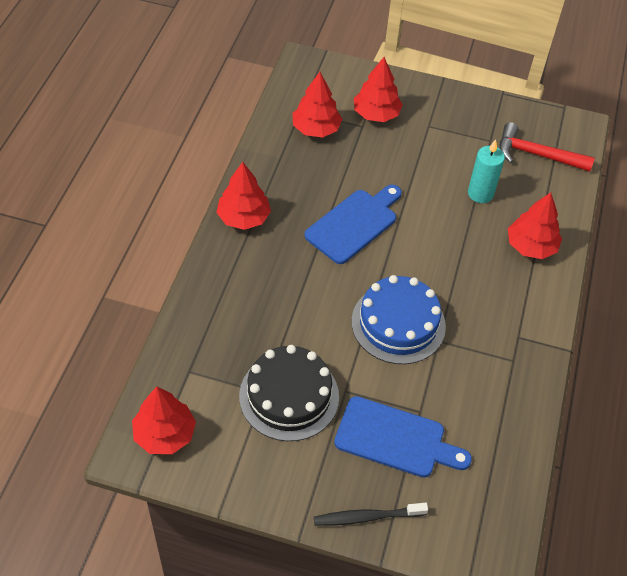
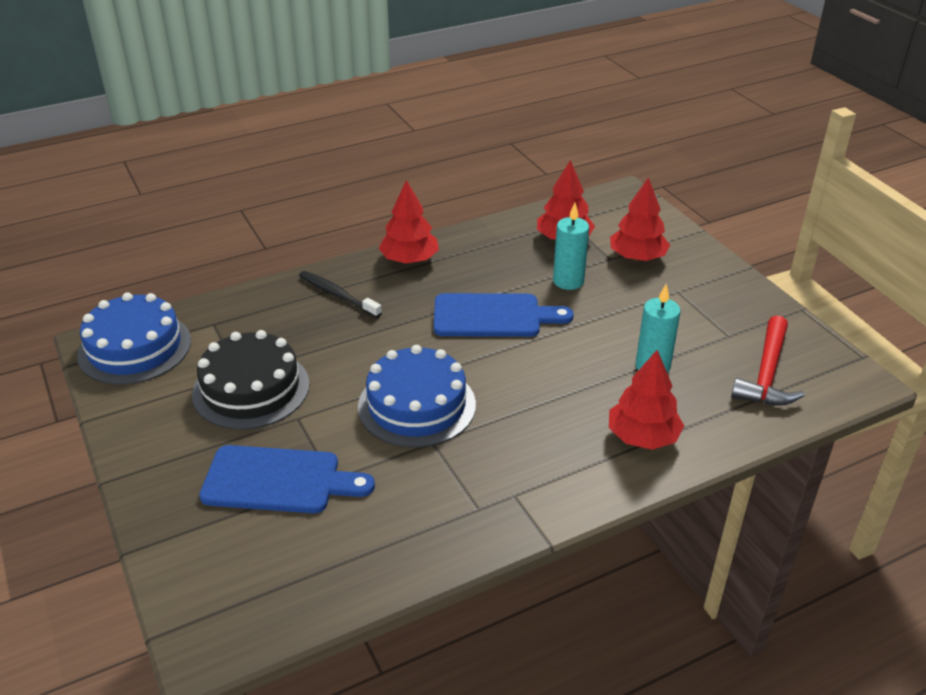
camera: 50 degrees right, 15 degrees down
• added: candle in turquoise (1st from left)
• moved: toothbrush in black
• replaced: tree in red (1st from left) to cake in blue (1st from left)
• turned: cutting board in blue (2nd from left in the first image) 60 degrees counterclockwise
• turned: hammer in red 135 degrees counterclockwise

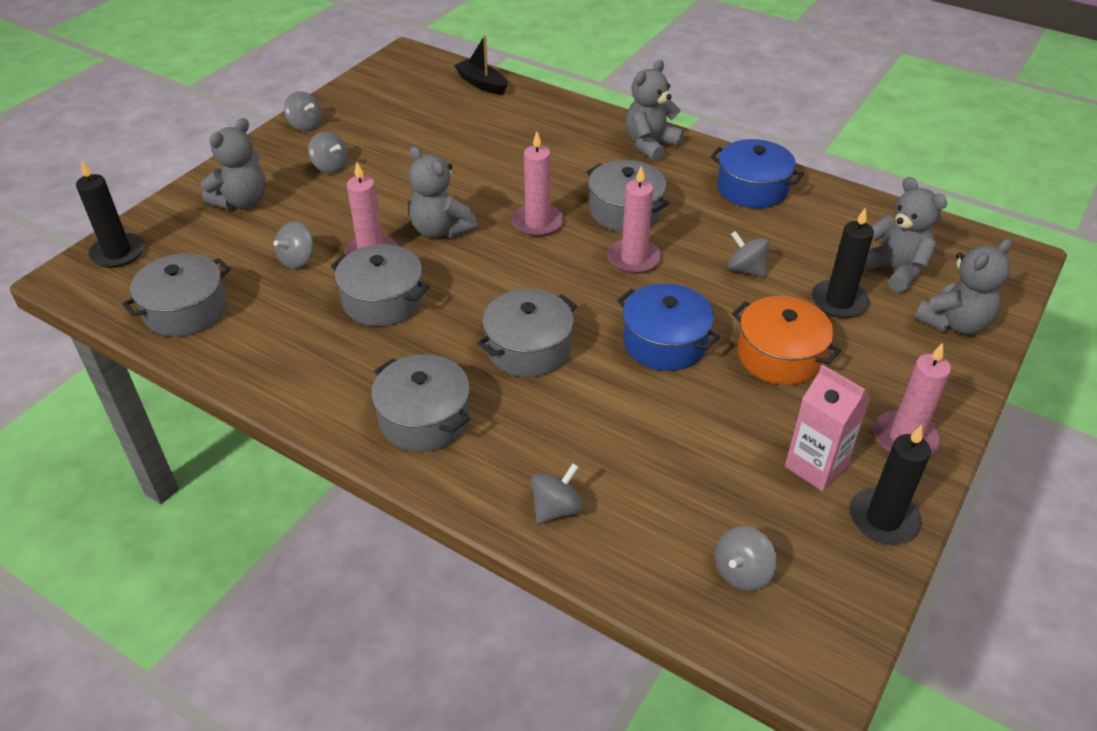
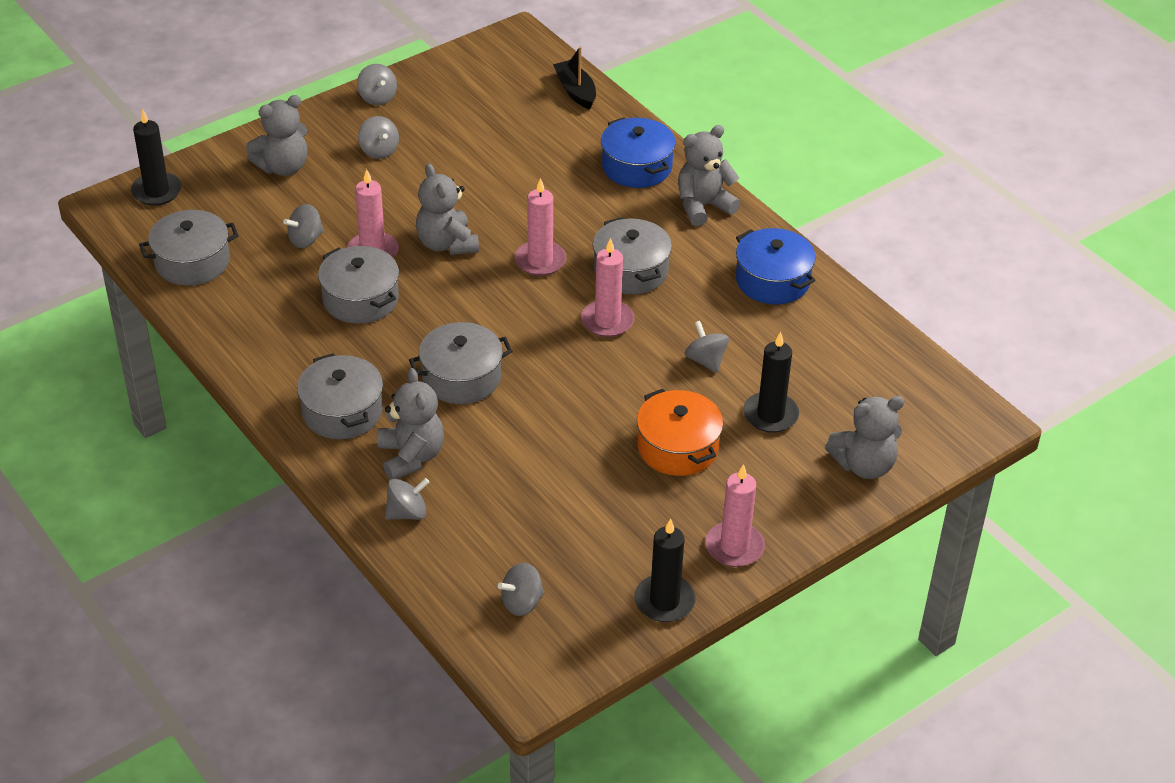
camera: 20 degrees right, 0 degrees up
• removed: carton in pink
• moved: pot in blue (1st from left)
• moved: teddy bear in grey (4th from left in the first image) to teddy bear in grey (2nd from left)

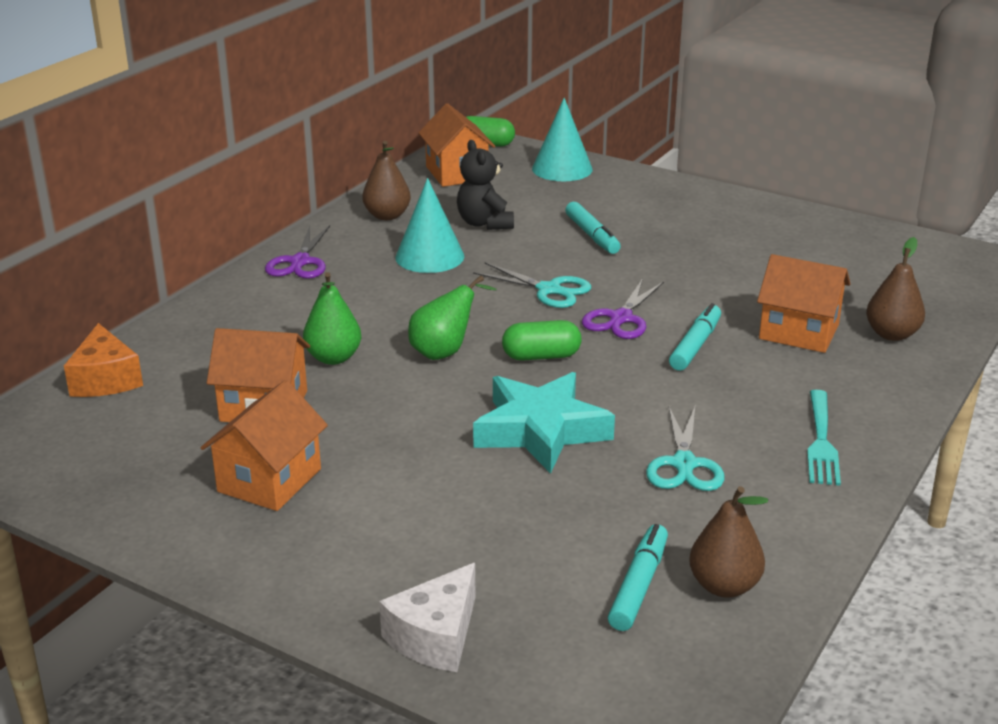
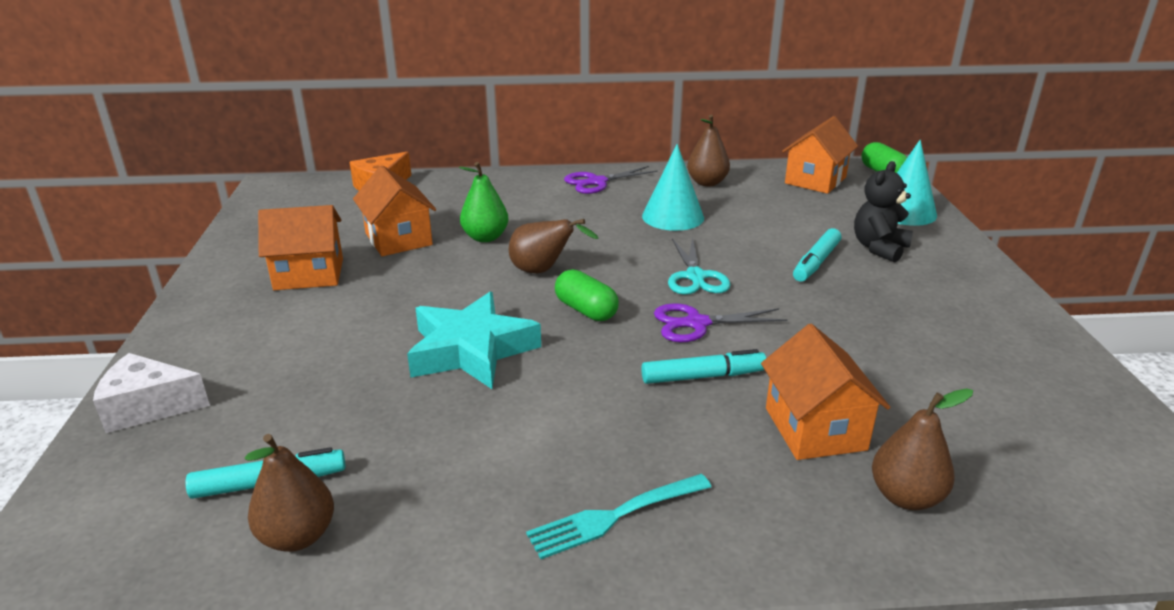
camera: 55 degrees right, 0 degrees up
• removed: scissors in turquoise (2nd from left)
• moved: teddy bear in black
• recoloured: pear in green (2nd from left) to pear in brown (2nd from left)

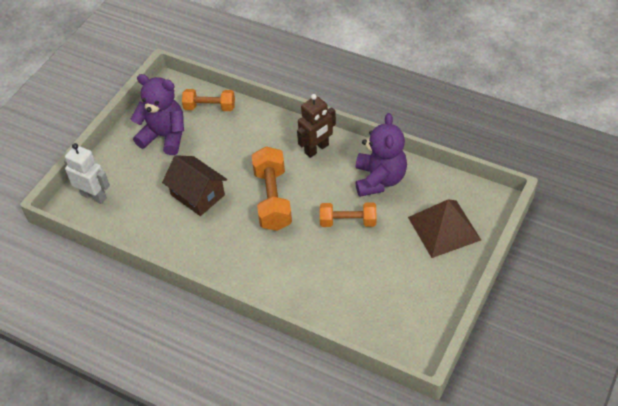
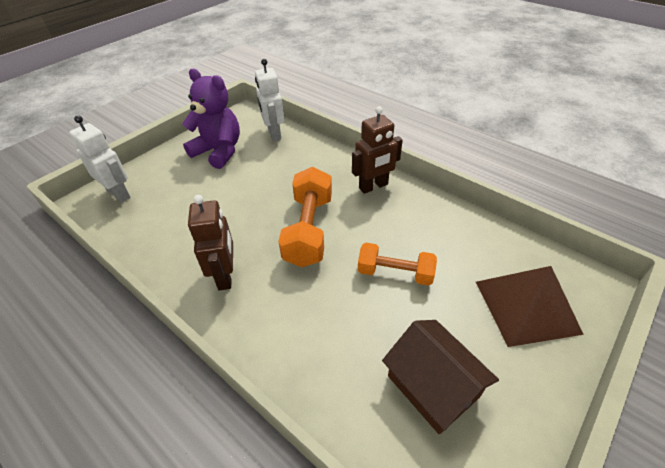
camera: 10 degrees right, 5 degrees down
• removed: teddy bear in purple (2nd from left)
• added: robot in brown (1st from left)
• moved: house in brown
• replaced: dumbbell in orange (1st from left) to robot in white (2nd from left)

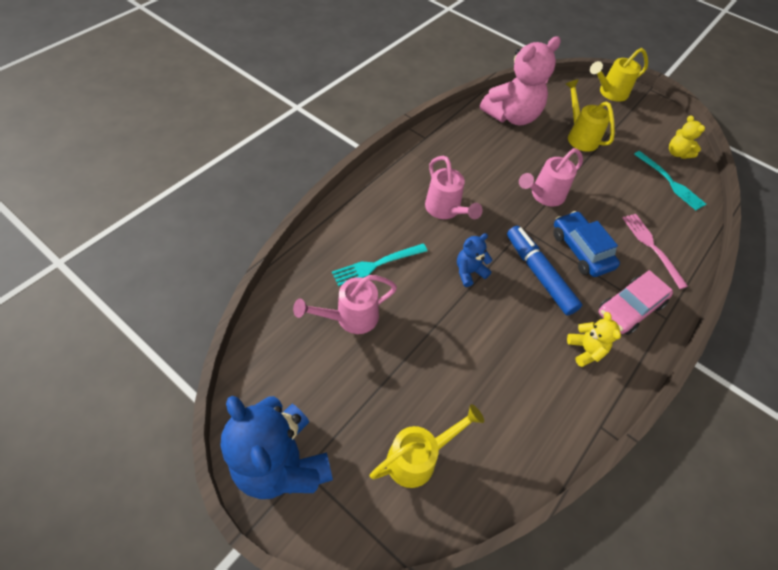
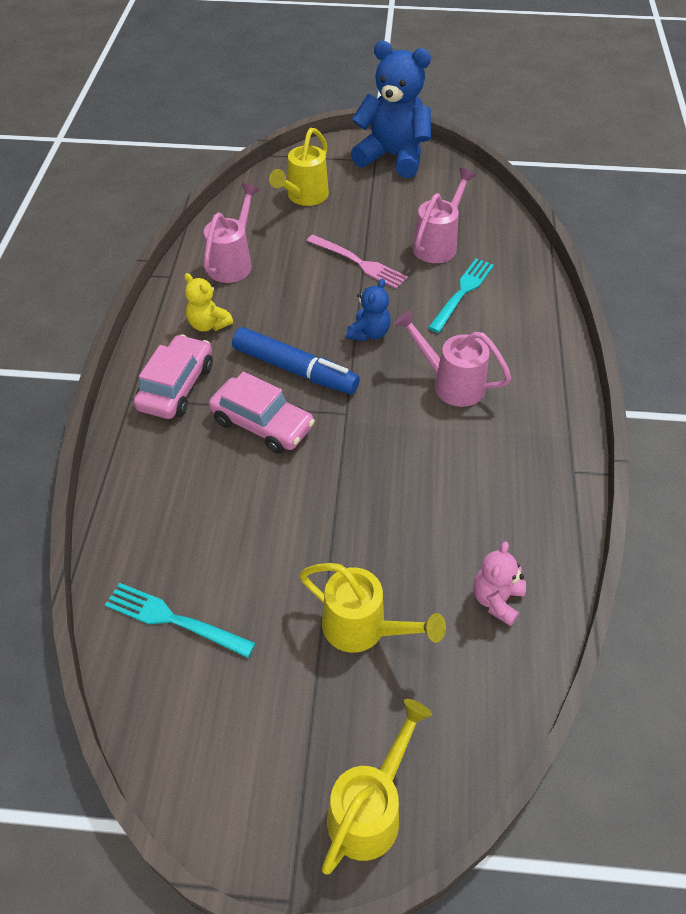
camera: 150 degrees right, 5 degrees down
• removed: teddy bear in yellow (2nd from left)
• moved: watering can in pink (3rd from left in the first image) to watering can in pink (1st from left)
• moved: fork in pink
• recoloured: car in blue to car in pink (2nd from left)
• resized: teddy bear in pink x0.48

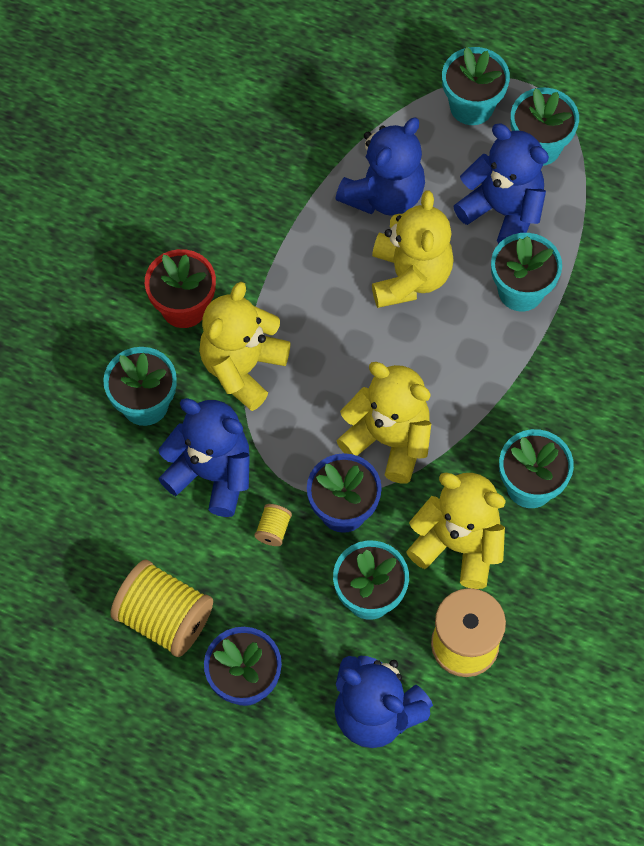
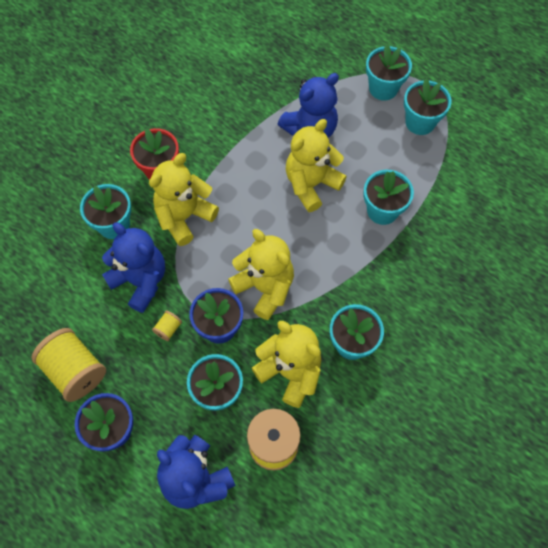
camera: 15 degrees right, 0 degrees up
• removed: teddy bear in blue (4th from left)
• turned: teddy bear in yellow (3rd from left in the first image) 150 degrees counterclockwise

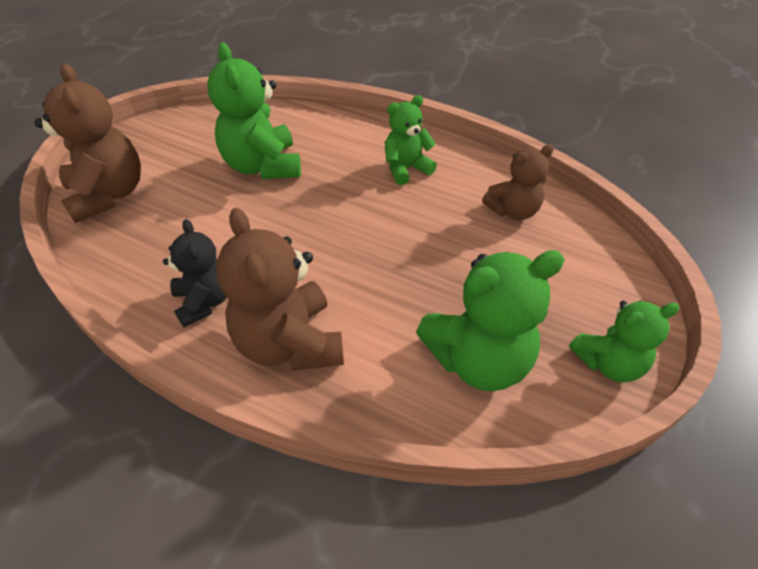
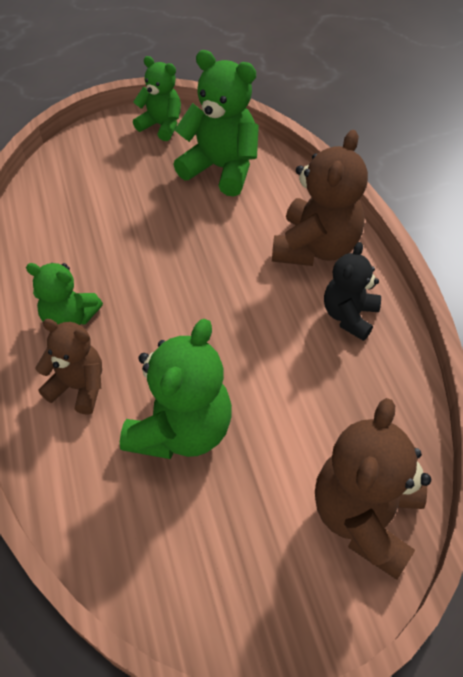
camera: 135 degrees left, 5 degrees up
• moved: teddy bear in brown (3rd from left in the first image) to teddy bear in brown (1st from left)

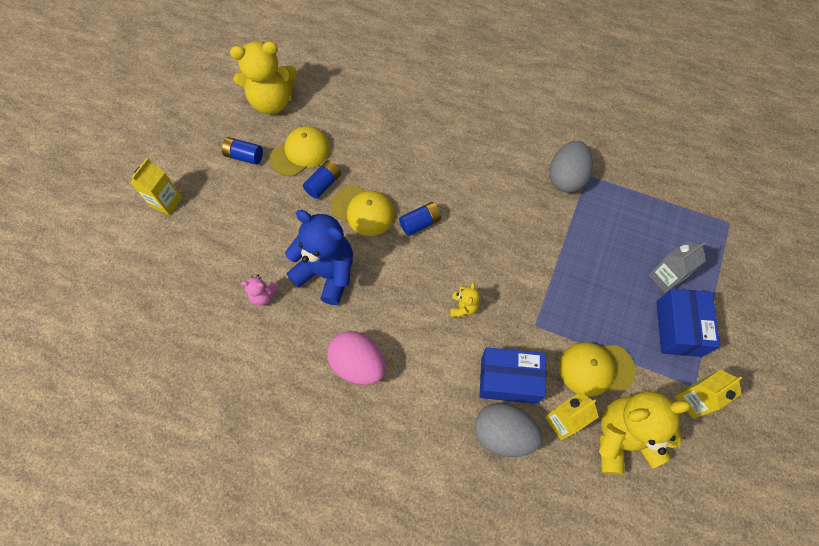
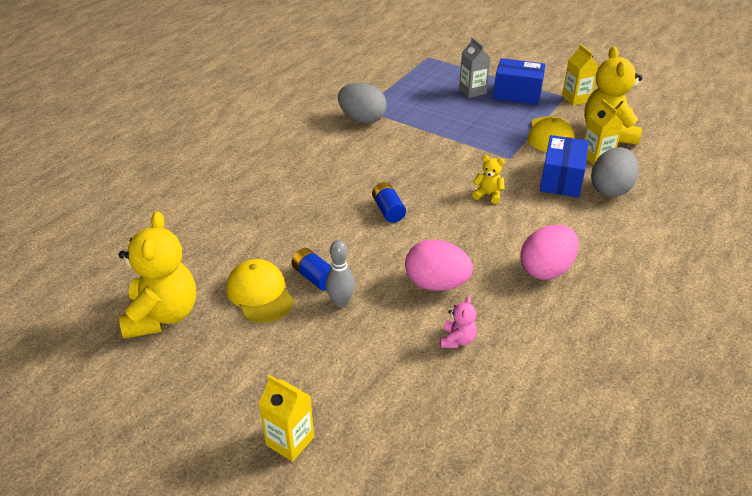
camera: 80 degrees left, 25 degrees down
• removed: battery in blue (1st from left)
• removed: cap in yellow (2nd from left)
• added: bowling pin in grey
• replaced: teddy bear in blue to egg in pink (1st from left)

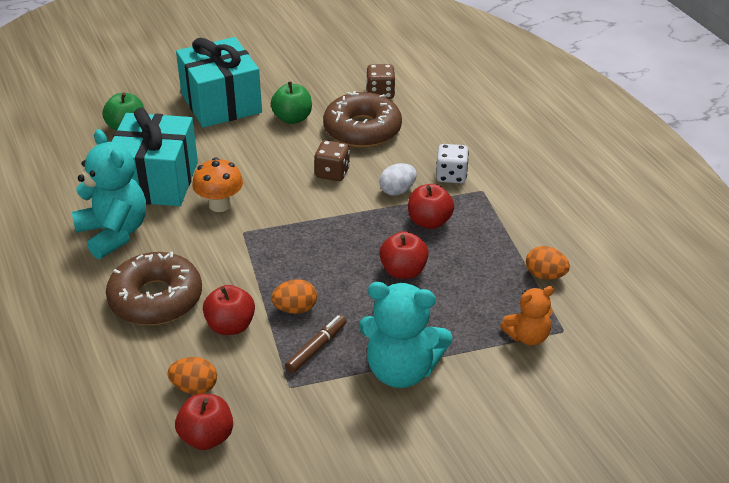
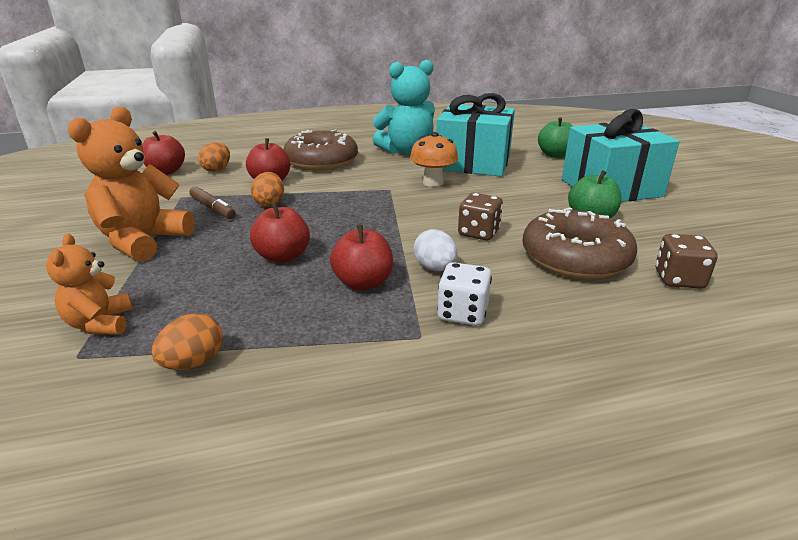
camera: 100 degrees right, 10 degrees down
• recoloured: teddy bear in turquoise (2nd from left) to teddy bear in orange (2nd from left)

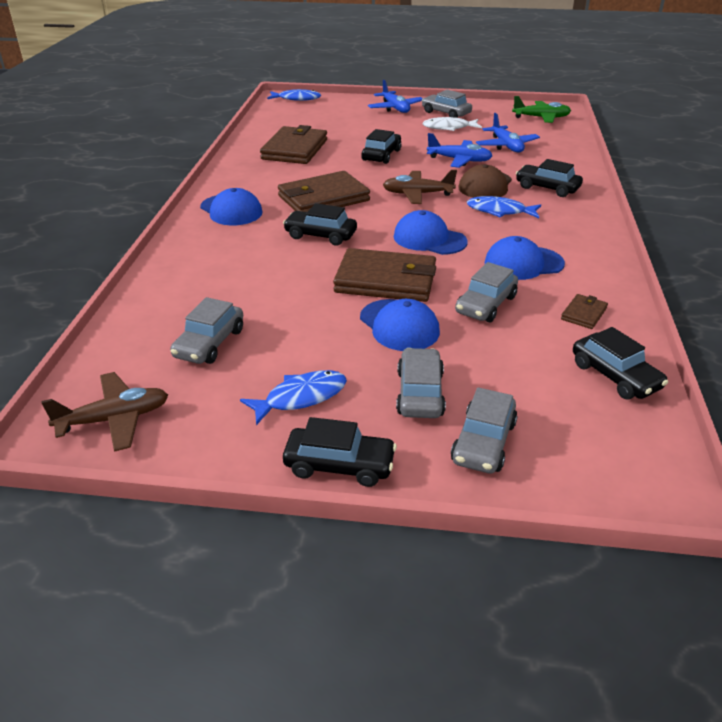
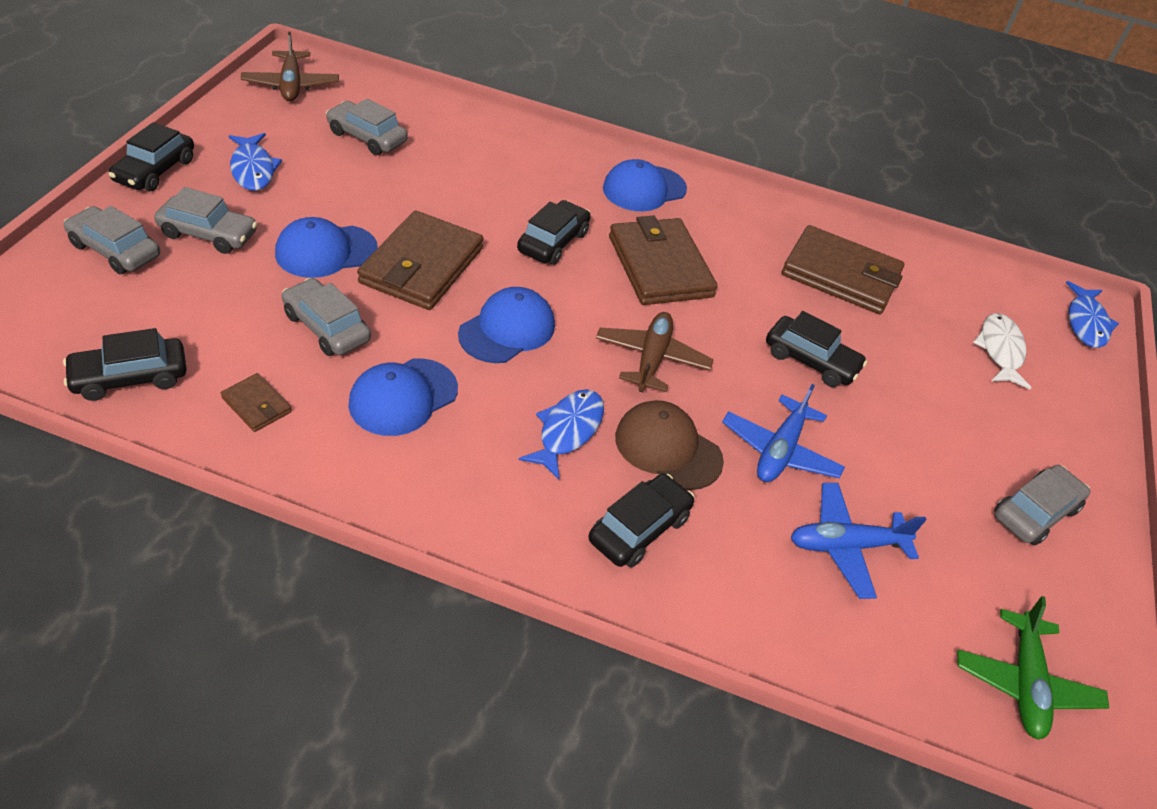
camera: 95 degrees right, 10 degrees up
• removed: plane in blue (1st from left)
• moved: fish in white
• turned: cap in blue (4th from left in the first image) 135 degrees counterclockwise

